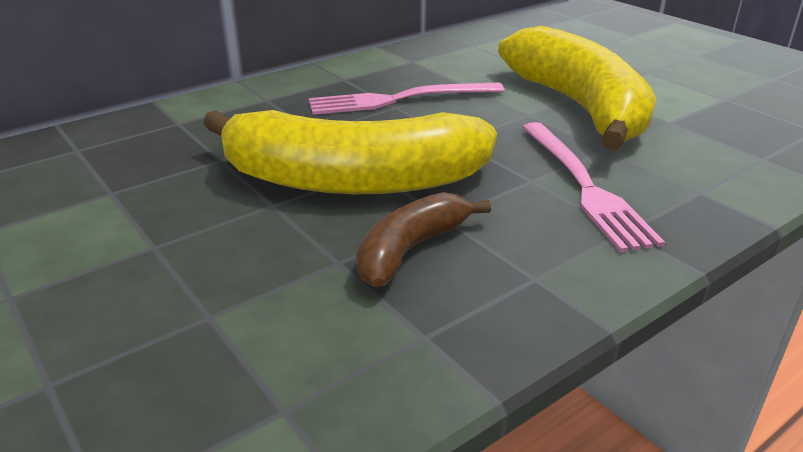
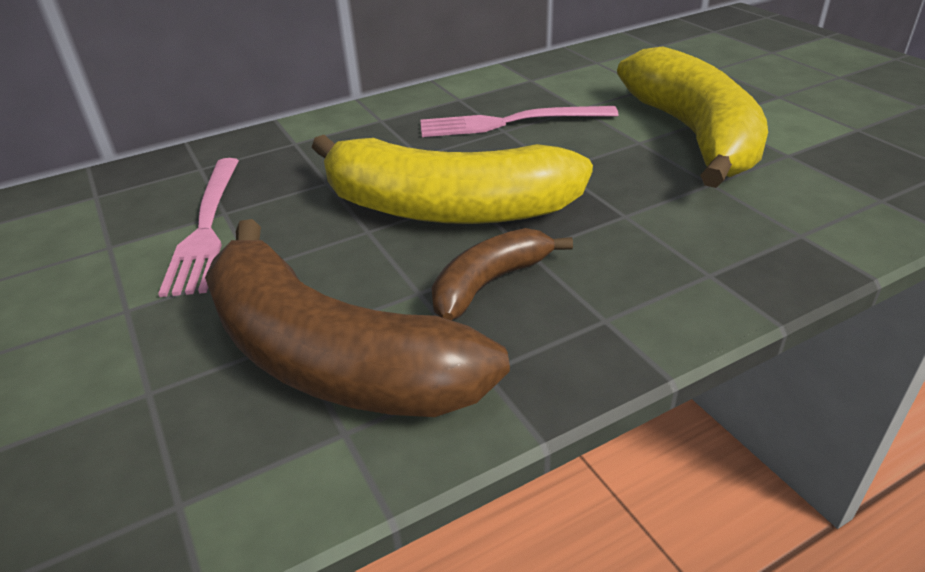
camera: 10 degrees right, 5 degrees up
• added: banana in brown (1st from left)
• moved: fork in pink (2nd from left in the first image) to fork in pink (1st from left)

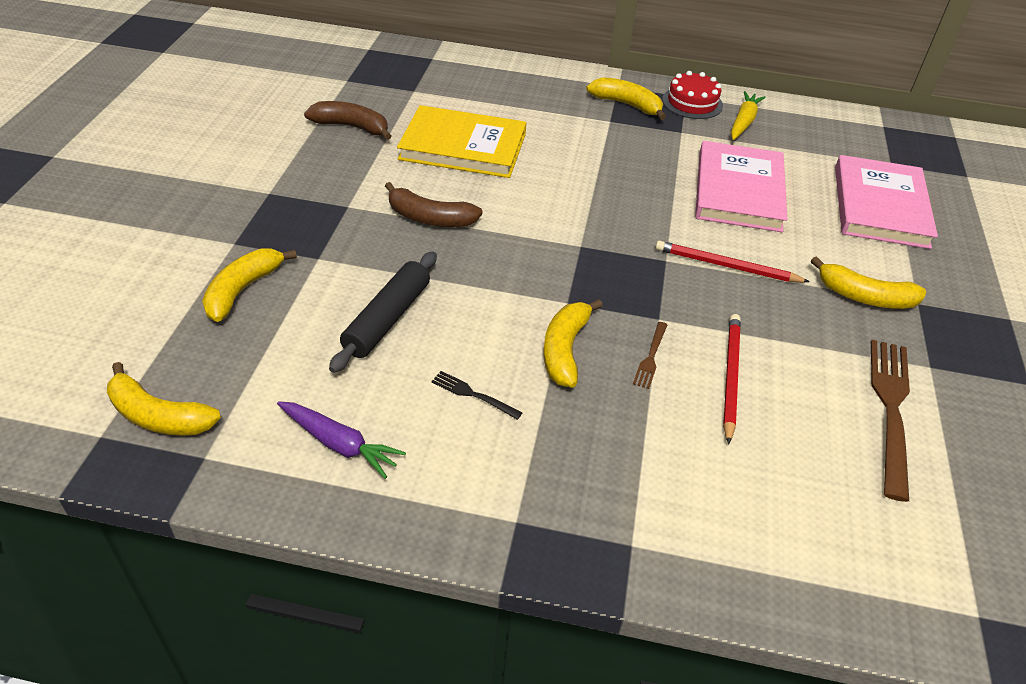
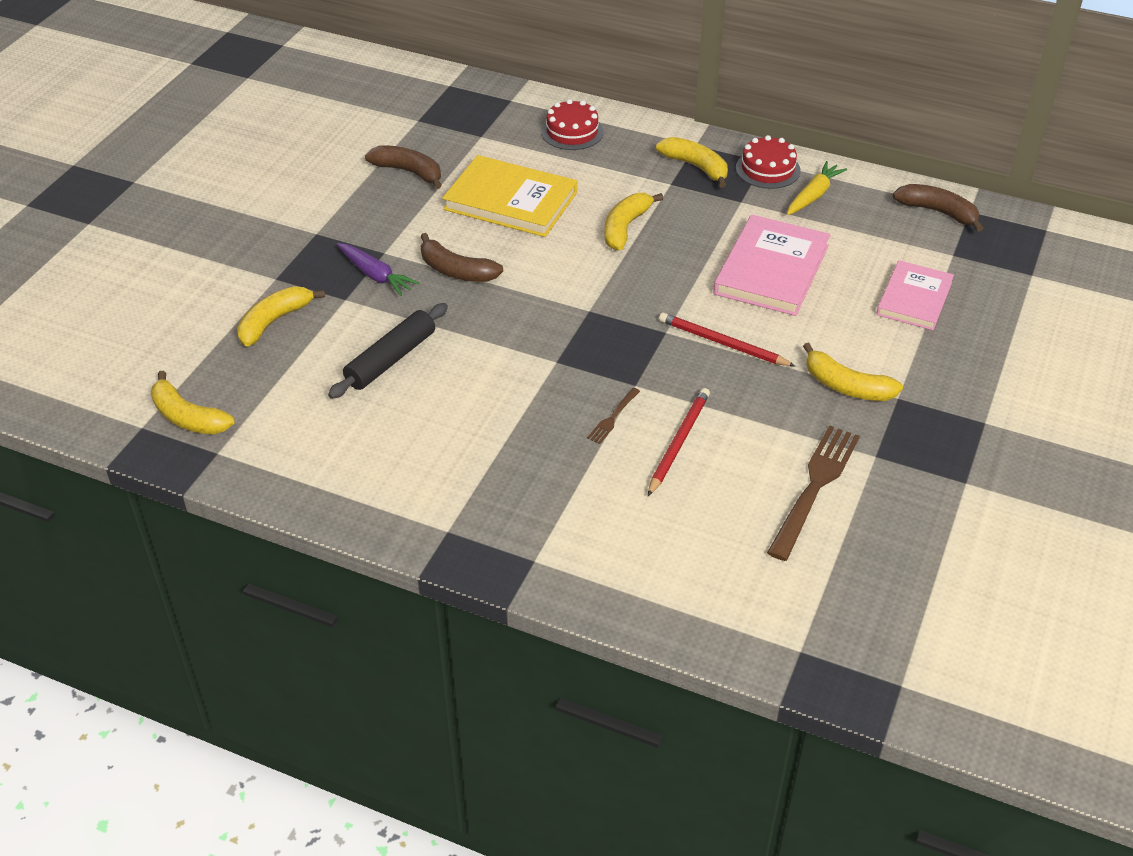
camera: 15 degrees right, 0 degrees up
• removed: fork in black
• added: cake in red (1st from left)
• added: banana in brown (3rd from left)
• moved: carrot in purple
• moved: banana in yellow (3rd from left)
• resized: book in pink (2nd from left) x0.66

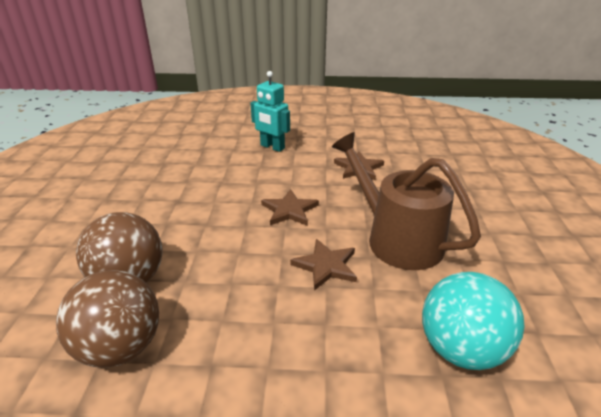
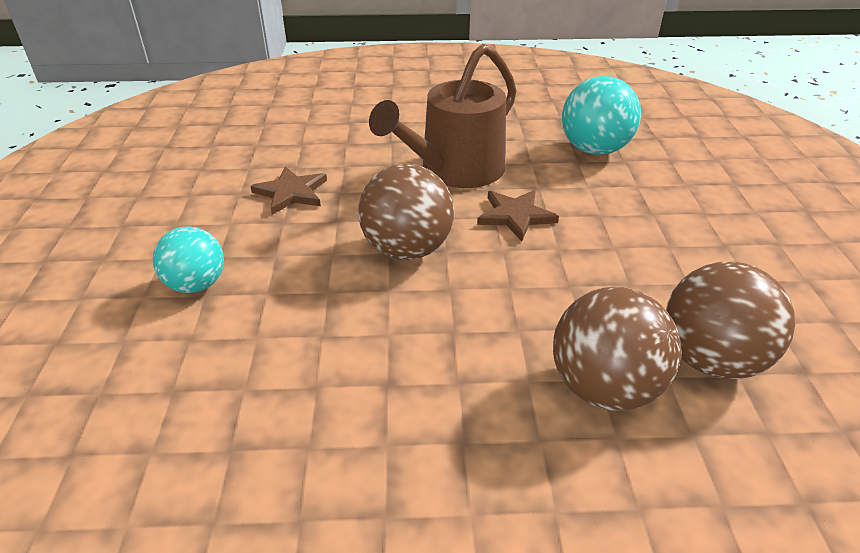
camera: 95 degrees left, 5 degrees up
• replaced: robot in turquoise to ball in turquoise (1st from left)
• replaced: star in brown (1st from left) to ball in brown (1st from left)

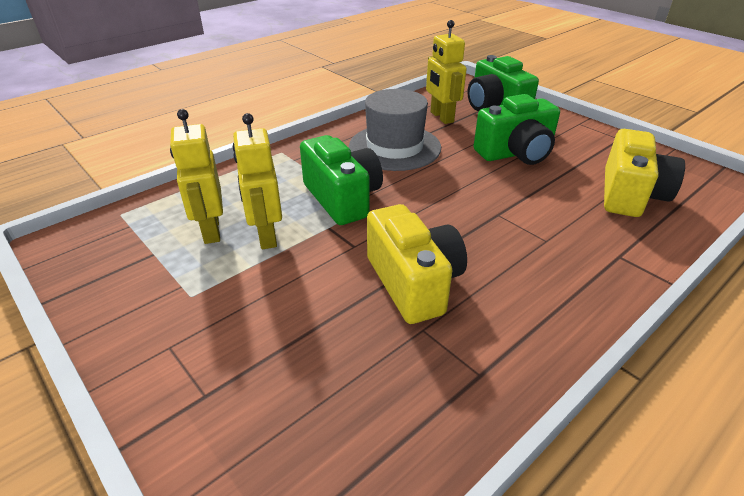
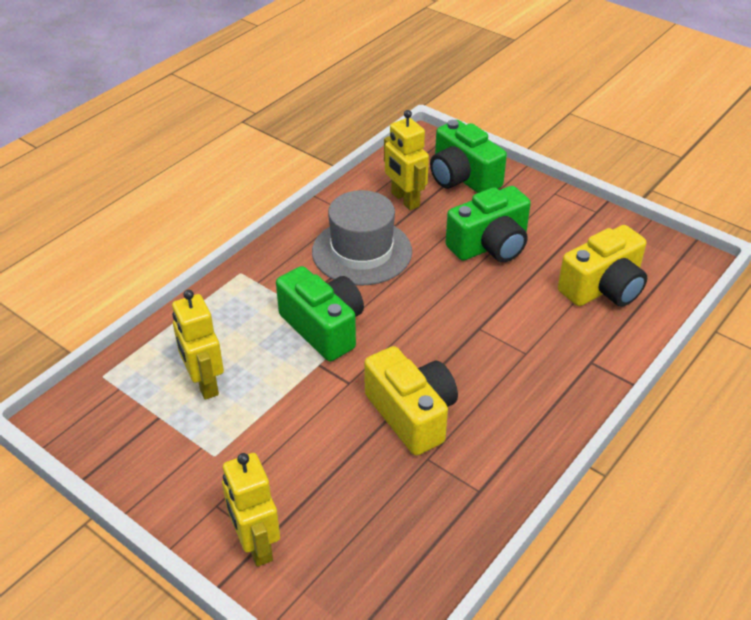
camera: 10 degrees left, 5 degrees up
• moved: robot in yellow (2nd from left)
• turned: camera in yellow (2nd from left) 45 degrees clockwise

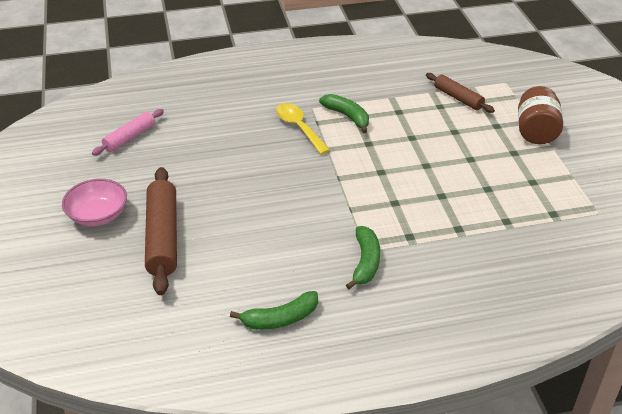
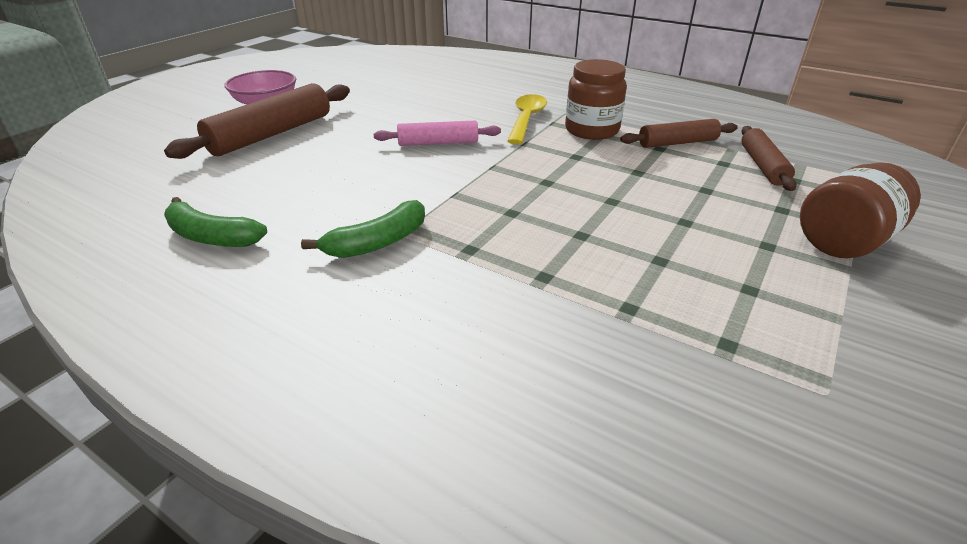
camera: 45 degrees right, 5 degrees down
• added: rolling pin in brown (2nd from left)
• moved: rolling pin in pink
• replaced: banana in green (2nd from left) to jar in brown (1st from left)

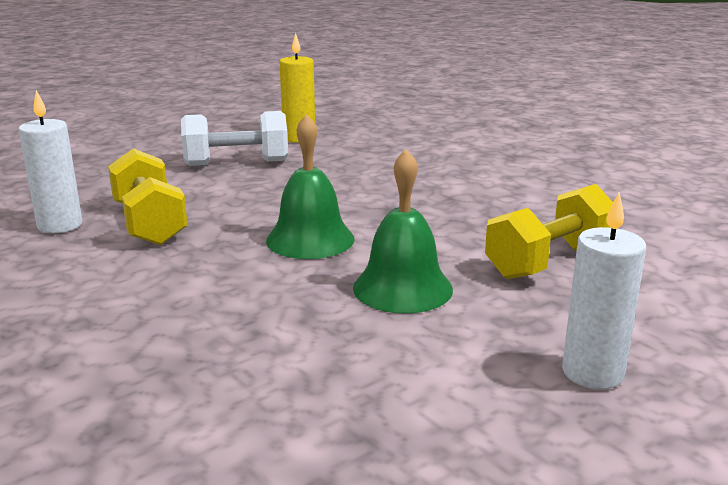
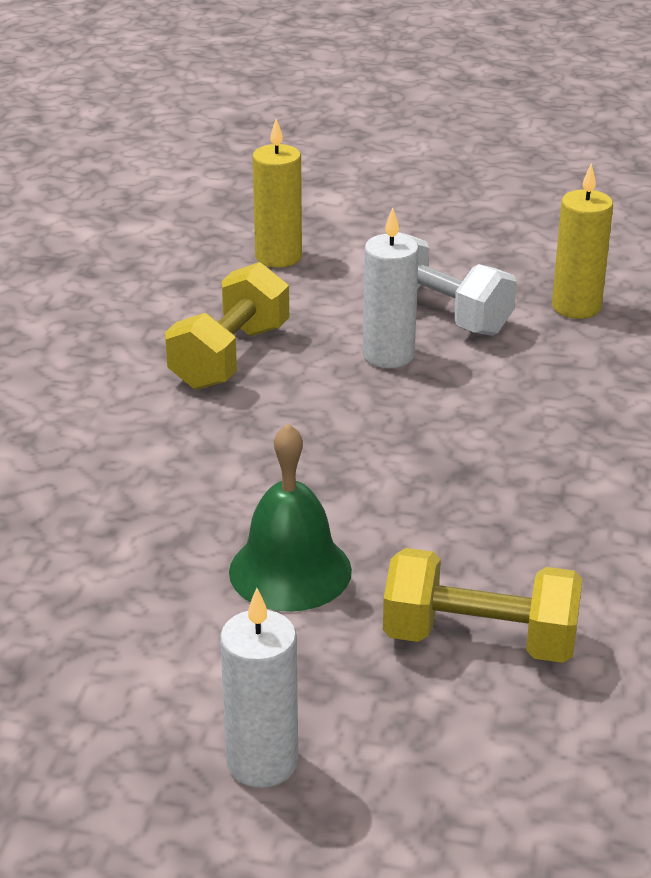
camera: 50 degrees right, 10 degrees up
• removed: bell in green (1st from left)
• added: candle in yellow (1st from left)
• moved: candle in white (1st from left in the first image) to candle in white (2nd from left)

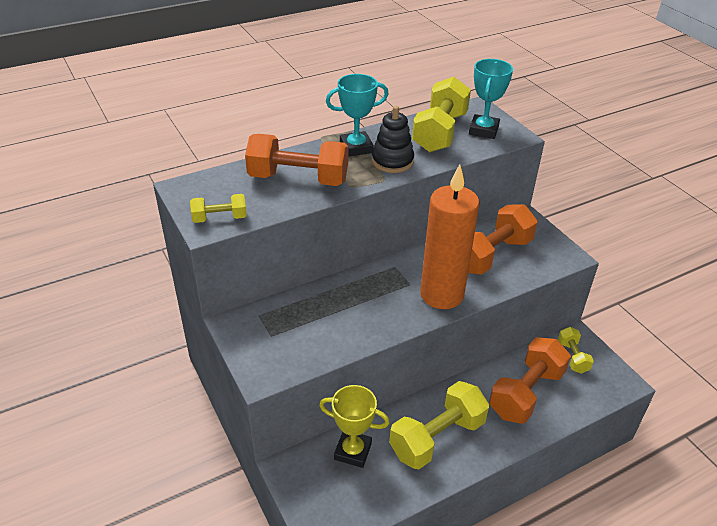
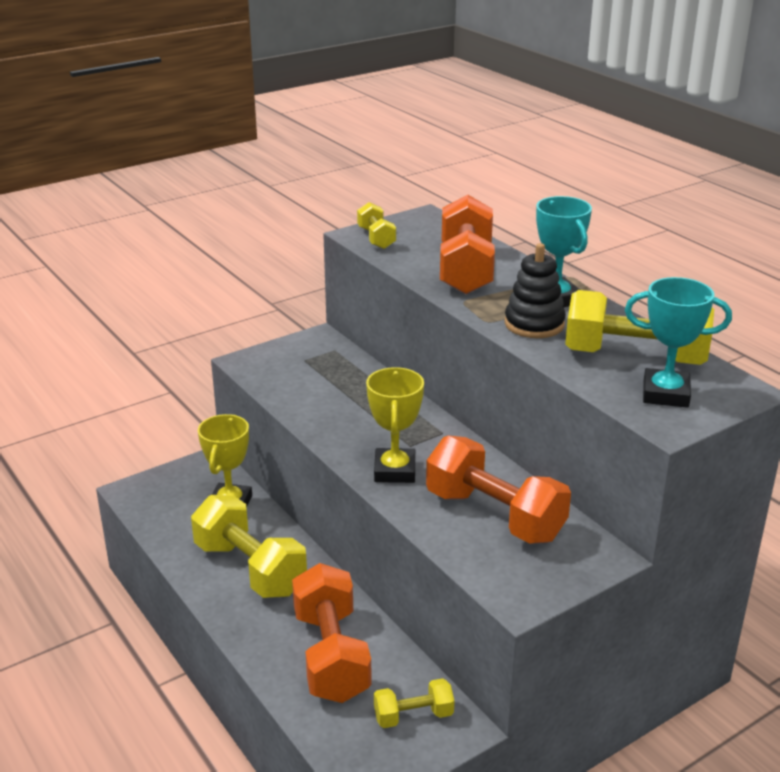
camera: 85 degrees right, 10 degrees down
• replaced: candle in orange to trophy in yellow (2nd from left)
• turned: dumbbell in orange (3rd from left in the first image) 45 degrees clockwise

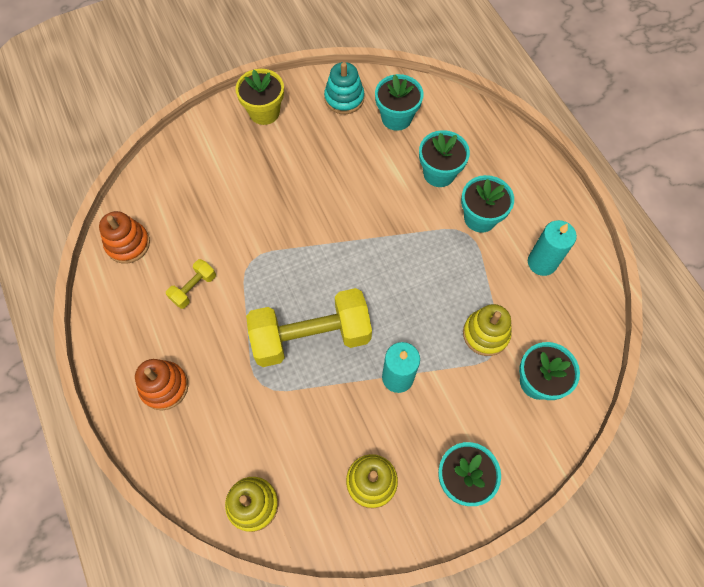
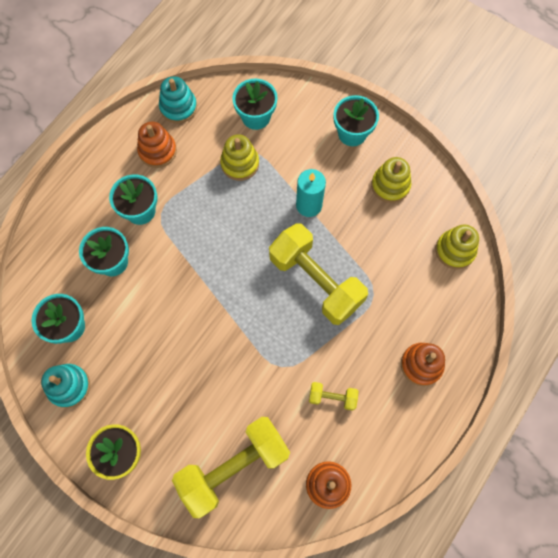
camera: 120 degrees left, 5 degrees up
• added: stacking toy in turquoise (2nd from left)
• added: dumbbell in yellow (1st from left)
• replaced: candle in turquoise (2nd from left) to stacking toy in orange (1st from left)

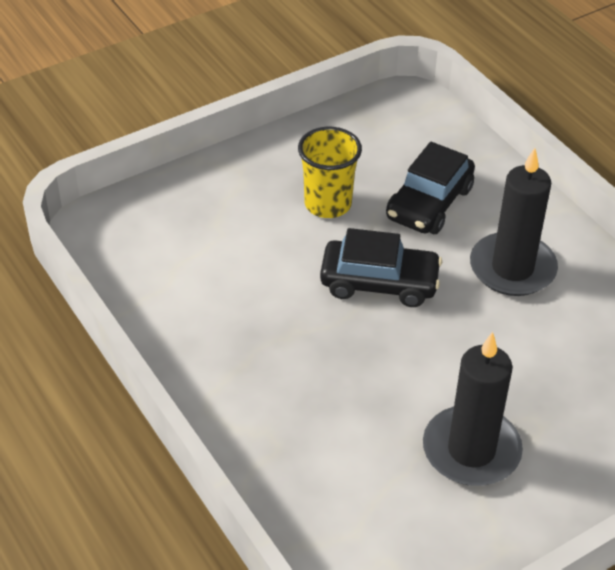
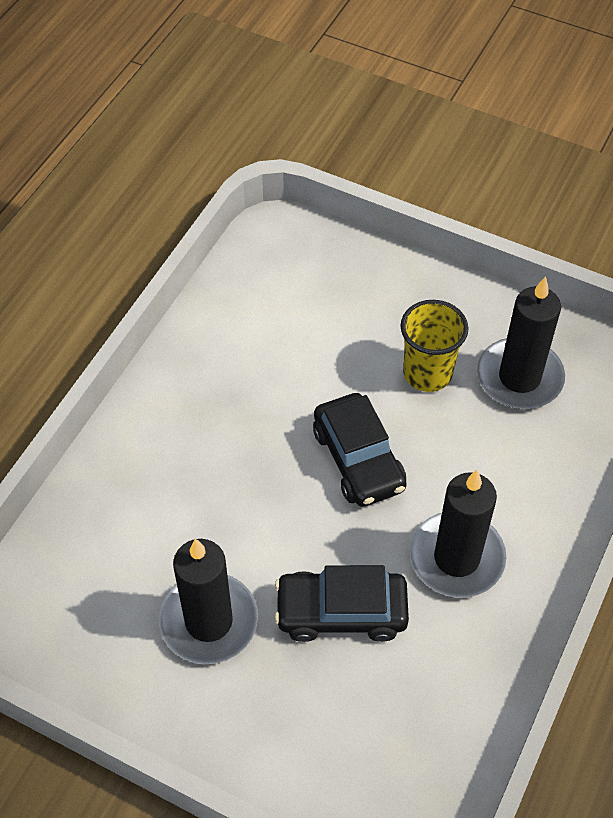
camera: 60 degrees right, 10 degrees up
• added: candle in black (3rd from left)
• moved: car in black (2nd from left in the first image) to car in black (1st from left)

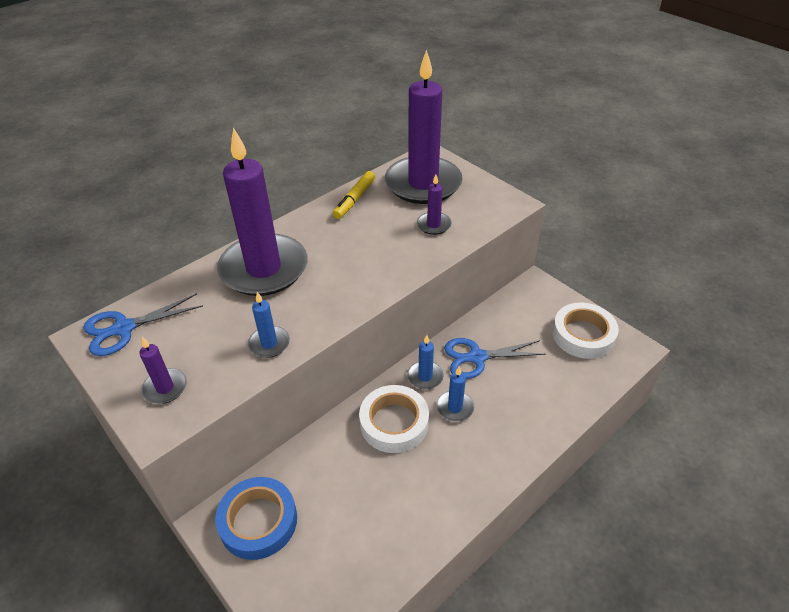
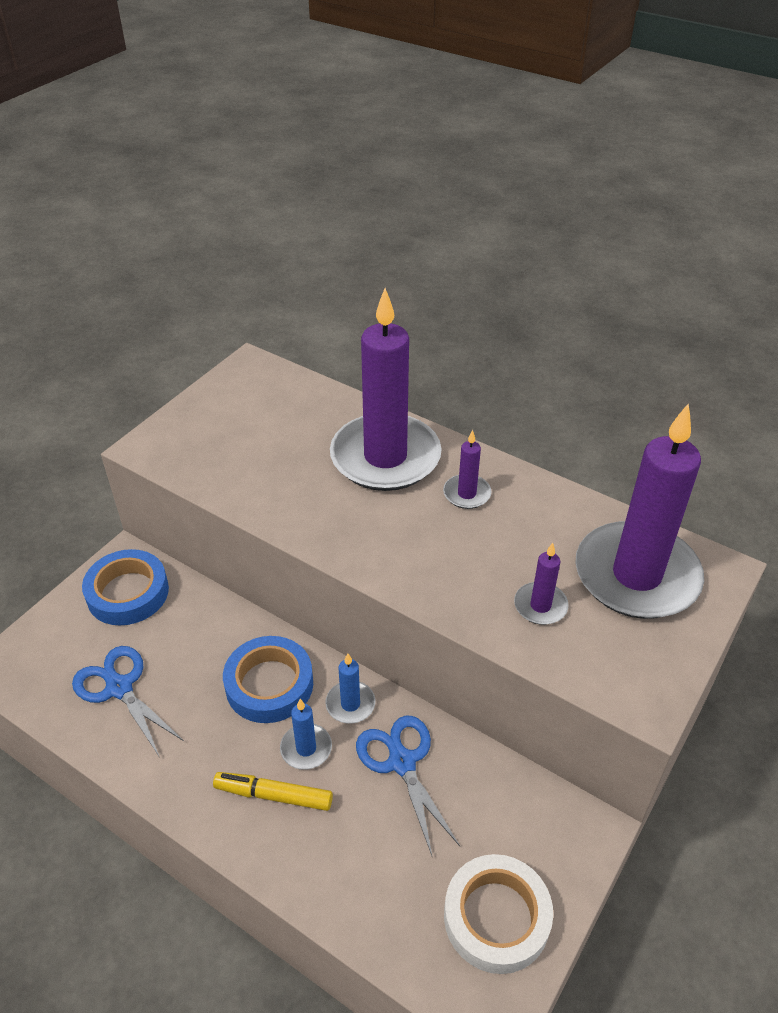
camera: 75 degrees right, 0 degrees up
• removed: candle in blue (1st from left)
• moved: scissors in blue (1st from left)
• moved: candle in purple (1st from left in the first image) to candle in purple (2nd from left)
• moved: marker in yellow
• recoloured: tape in white (1st from left) to tape in blue (2nd from left)

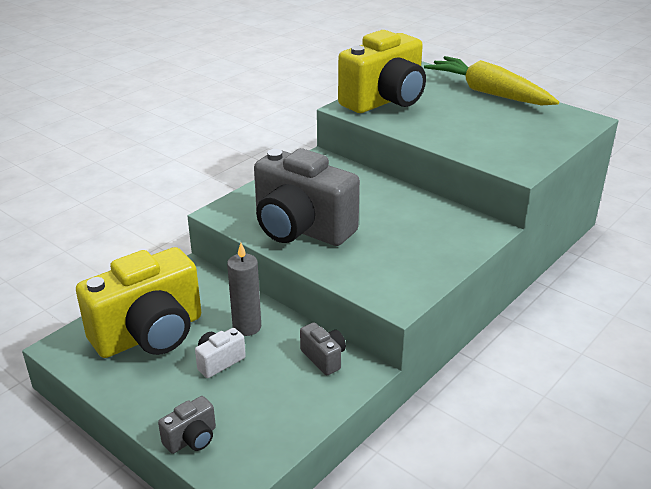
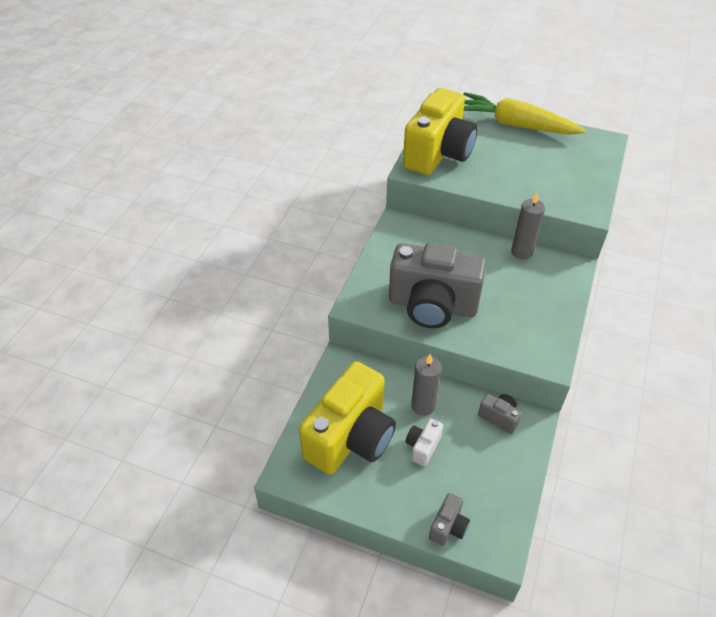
camera: 20 degrees left, 15 degrees up
• added: candle in grey (2nd from left)

